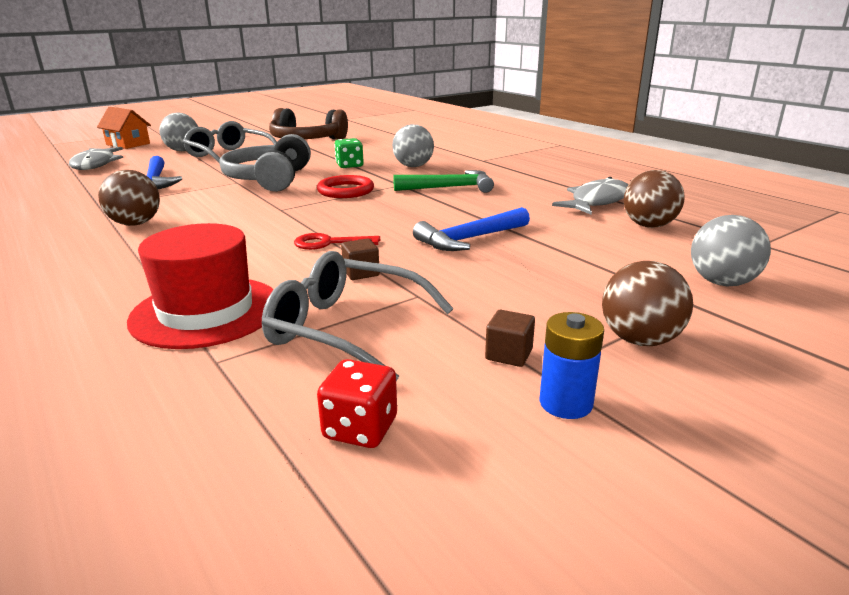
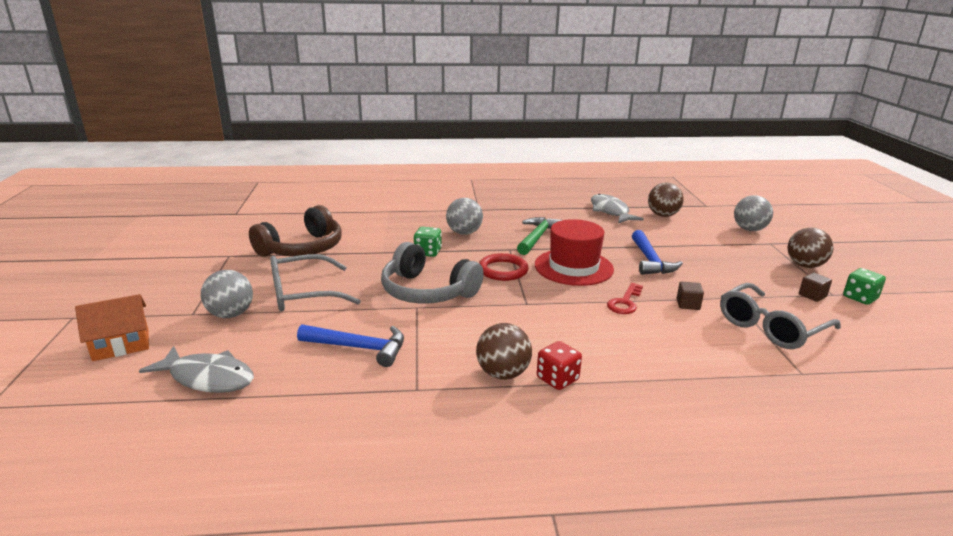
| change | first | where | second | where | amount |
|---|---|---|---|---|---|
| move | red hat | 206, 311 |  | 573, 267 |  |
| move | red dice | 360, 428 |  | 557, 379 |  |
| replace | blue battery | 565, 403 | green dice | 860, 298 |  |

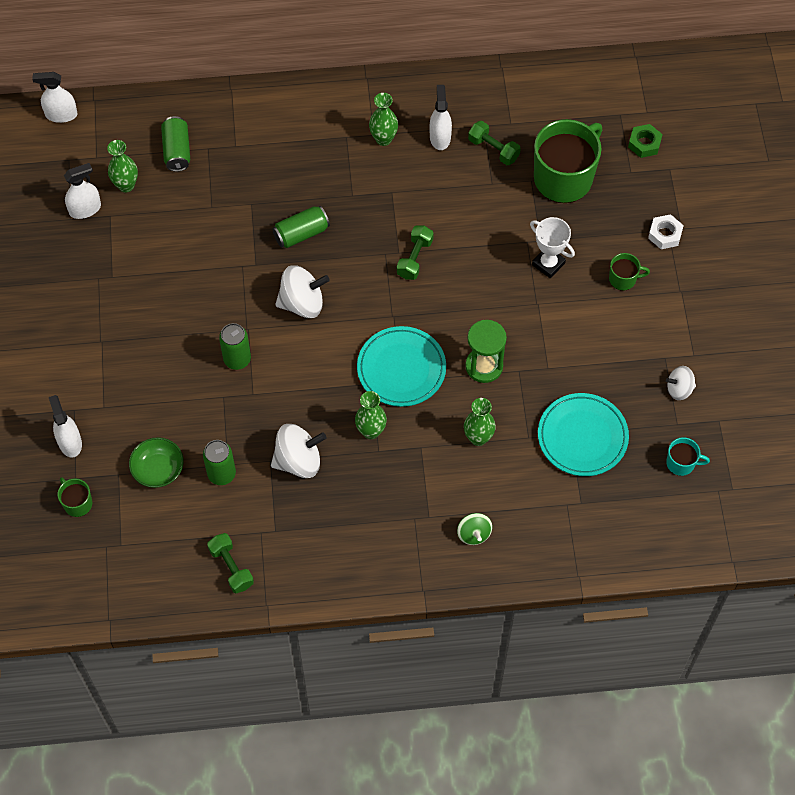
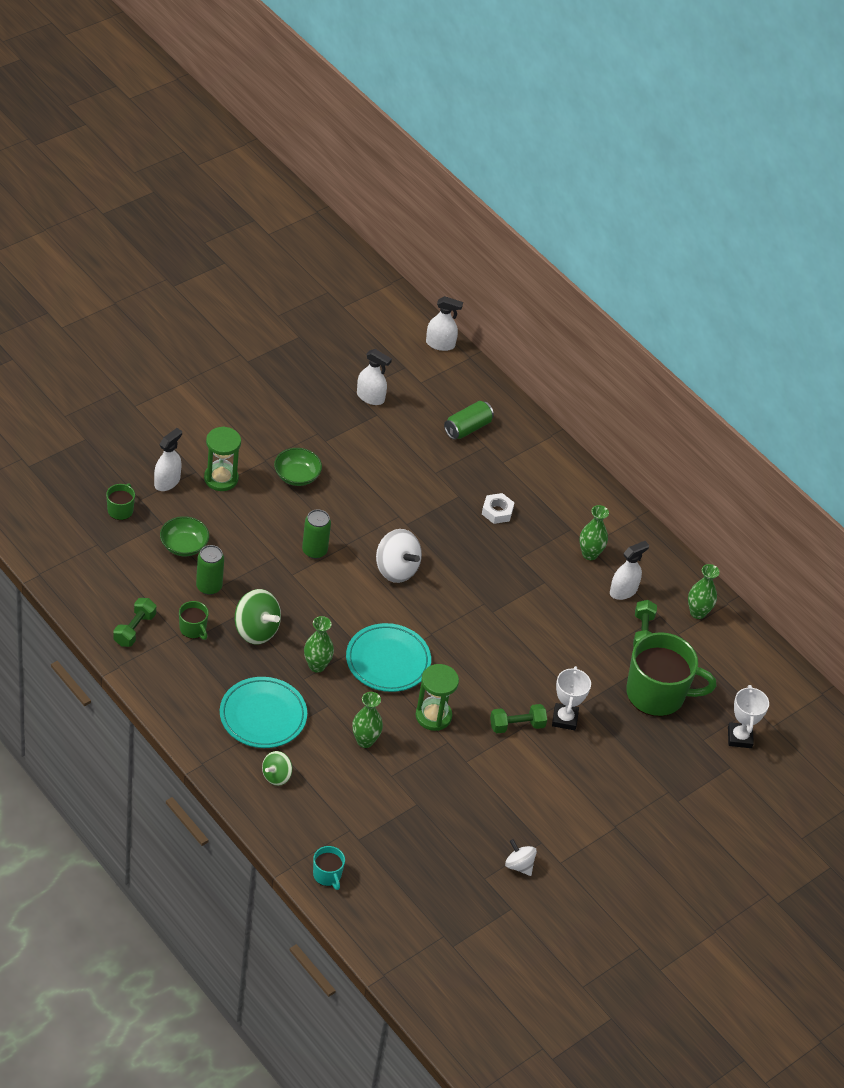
| change | first | where | second | where | amount |
|---|---|---|---|---|---|
| move | green mug | 623, 279 |  | 193, 629 |  |
| insert |  |  | green hourglass | 221, 478 |  |
| move | turquoise plate | 582, 437 |  | 263, 716 |  |
| recolor | white spinning top | 298, 461 | green spinning top | 256, 630 |  |
| insert |  |  | green bowl | 297, 476 |  |
| move | turquoise mug | 681, 463 |  | 327, 875 |  |
| rotate | white spray bottle | 61, 114 |  | 440, 344 | 135 degrees clockwise |
| move | white nut | 665, 234 |  | 497, 511 |  |
| move | green dumbbell | 415, 258 |  | 517, 725 |  |
| move | green vase | 126, 185 |  | 697, 613 |  |
| replace | green nut | 644, 144 | white trophy | 739, 737 |  |
| delete | green can | 301, 233 |  |  |  |

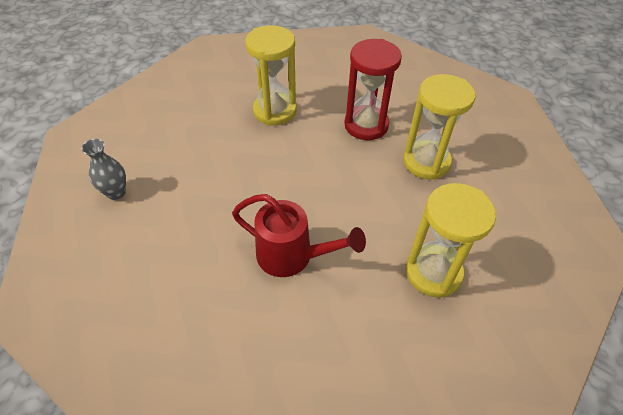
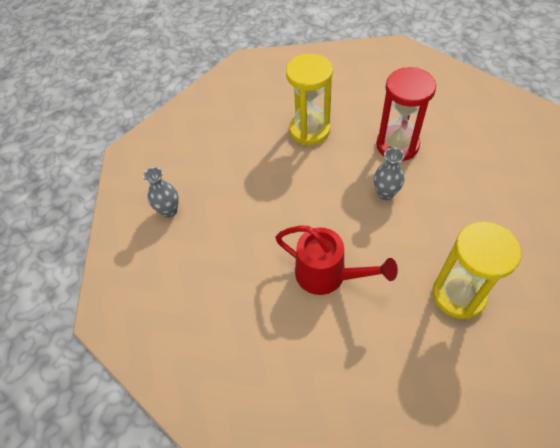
| change | first | where | second | where | amount |
|---|---|---|---|---|---|
| insert |  |  | grey vase | 385, 193 |  |
| delete | yellow hourglass | 426, 162 |  |  |  |

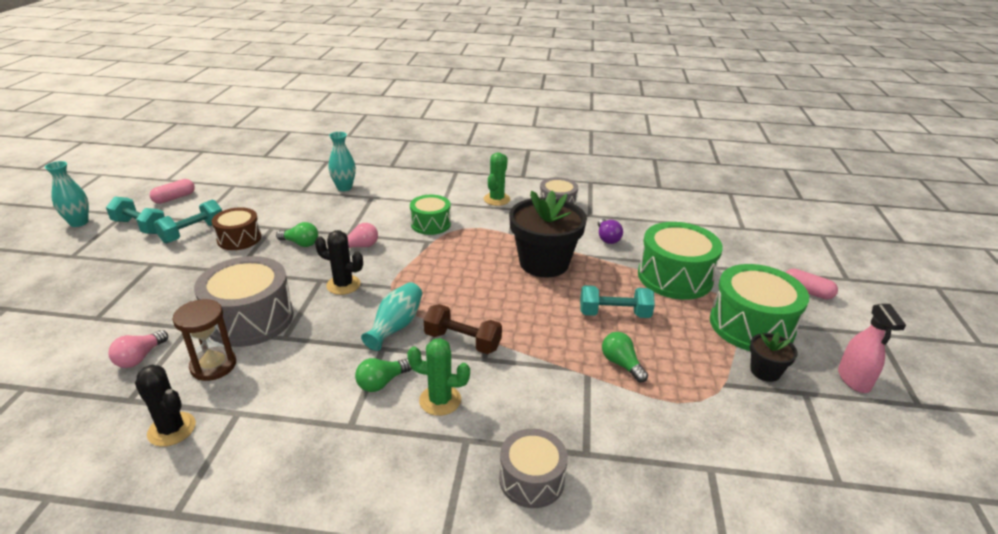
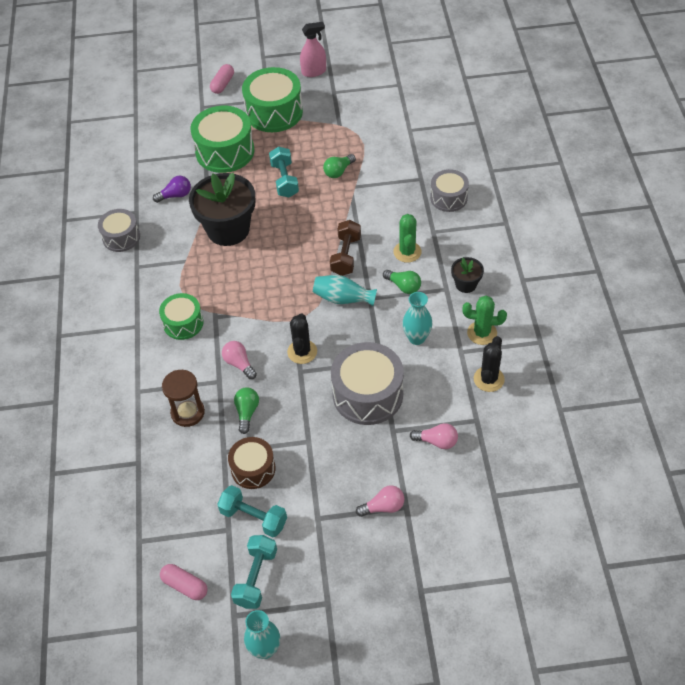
| change | first | where | second | where | amount |
|---|---|---|---|---|---|
| move | brown hourglass | 213, 366 |  | 188, 412 |  |
| insert |  |  | pink light bulb | 383, 507 |  |
| move | turquoise vase | 344, 188 |  | 416, 338 |  |
| move | black flower pot | 765, 371 |  | 466, 284 |  |
| move | green cactus | 496, 199 |  | 482, 333 |  |

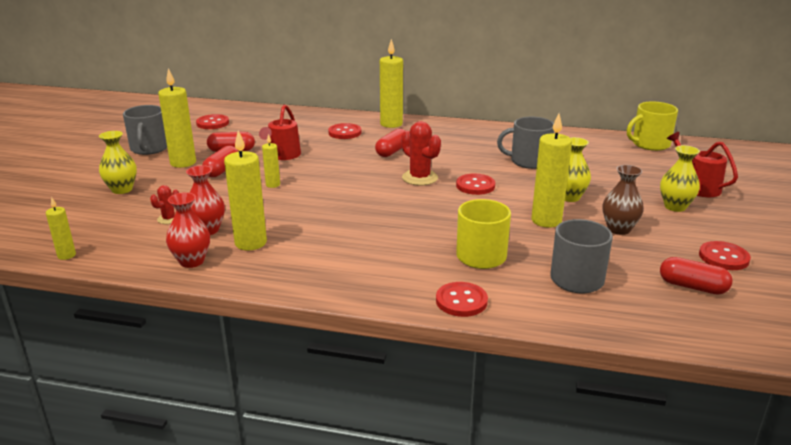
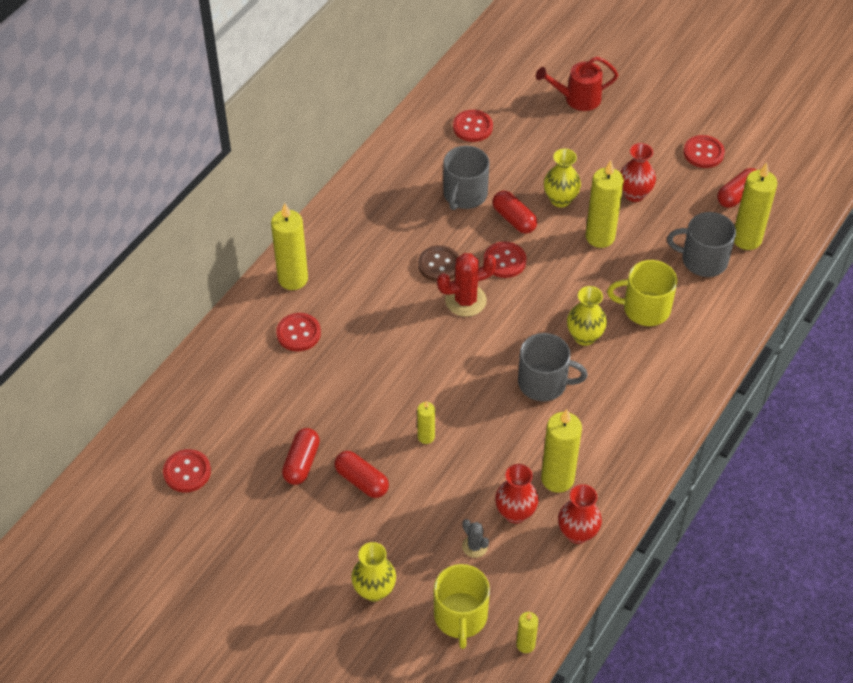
| change | first | where | second | where | amount |
|---|---|---|---|---|---|
| insert |  |  | brown button | 439, 265 |  |
| move | yellow mug | 650, 144 |  | 460, 616 |  |
| move | red button | 461, 301 |  | 472, 127 |  |
| recolor | red cactus | 169, 219 | grey cactus | 474, 546 |  |
| move | red capsule | 392, 151 |  | 514, 219 |  |
| move | grey mug | 149, 148 |  | 544, 383 |  |
| move | yellow vase | 675, 207 |  | 584, 336 |  |
| recolor | brown vase | 619, 229 | red vase | 634, 194 |  |
| move | yellow candle | 183, 163 |  | 746, 239 |  |
| delete | red watering can | 282, 156 |  |  |  |

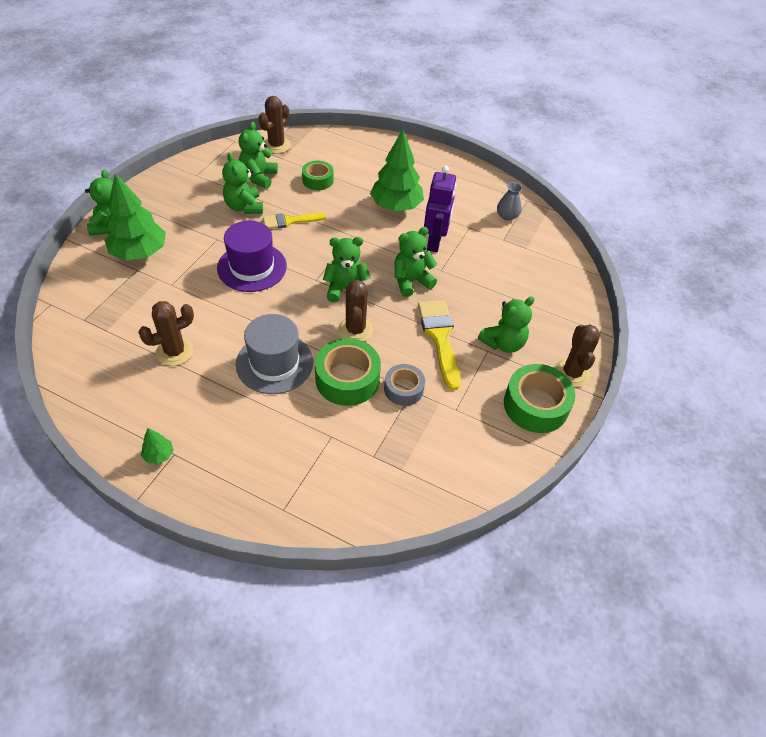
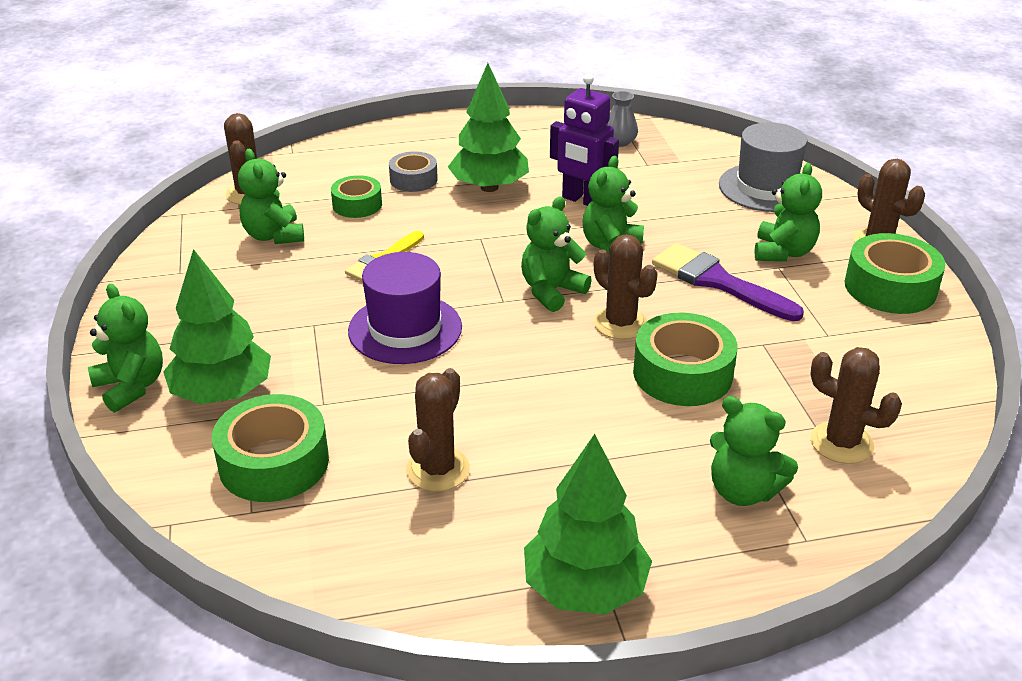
| change | first | where | second | where | amount |
|---|---|---|---|---|---|
| insert |  |  | green tape | 274, 462 |  |
| move | grey tape | 403, 389 |  | 413, 179 |  |
| resize | green tree | 159, 455 |  | 585, 588 | x2.33 |
| rotate | purple robot | 434, 242 |  | 582, 200 | 150 degrees clockwise |
| recolor | yellow brush | 440, 338 | purple brush | 717, 281 |  |
| move | green teddy bear | 244, 207 |  | 743, 491 |  |
| move | grey hat | 274, 363 |  | 766, 188 |  |
| insert |  |  | brown cactus | 841, 443 |  |

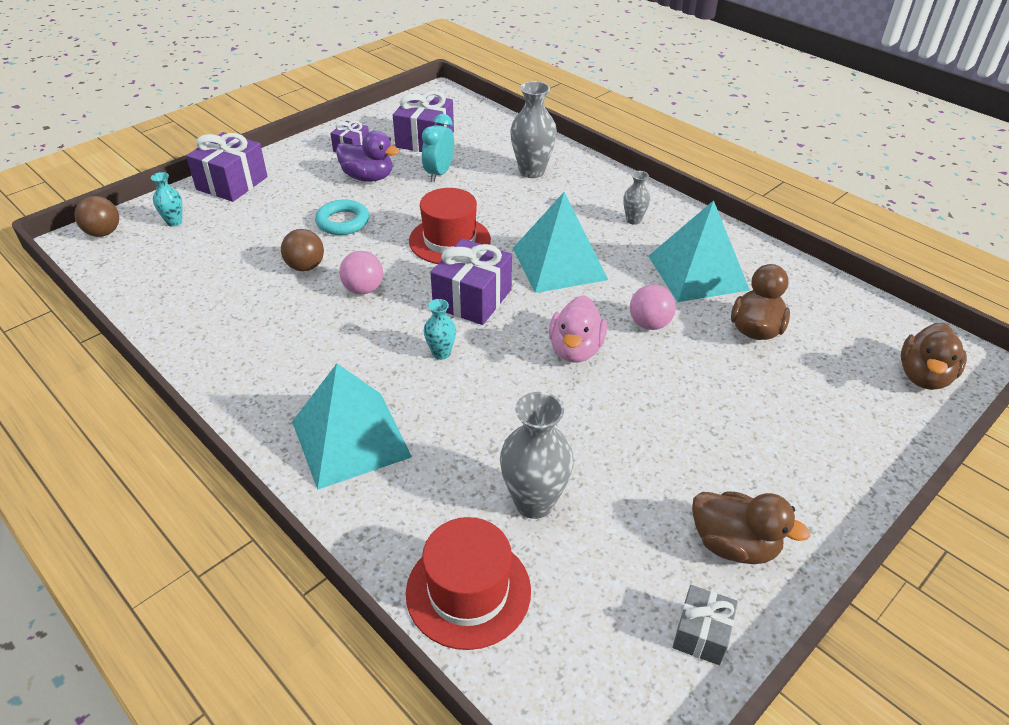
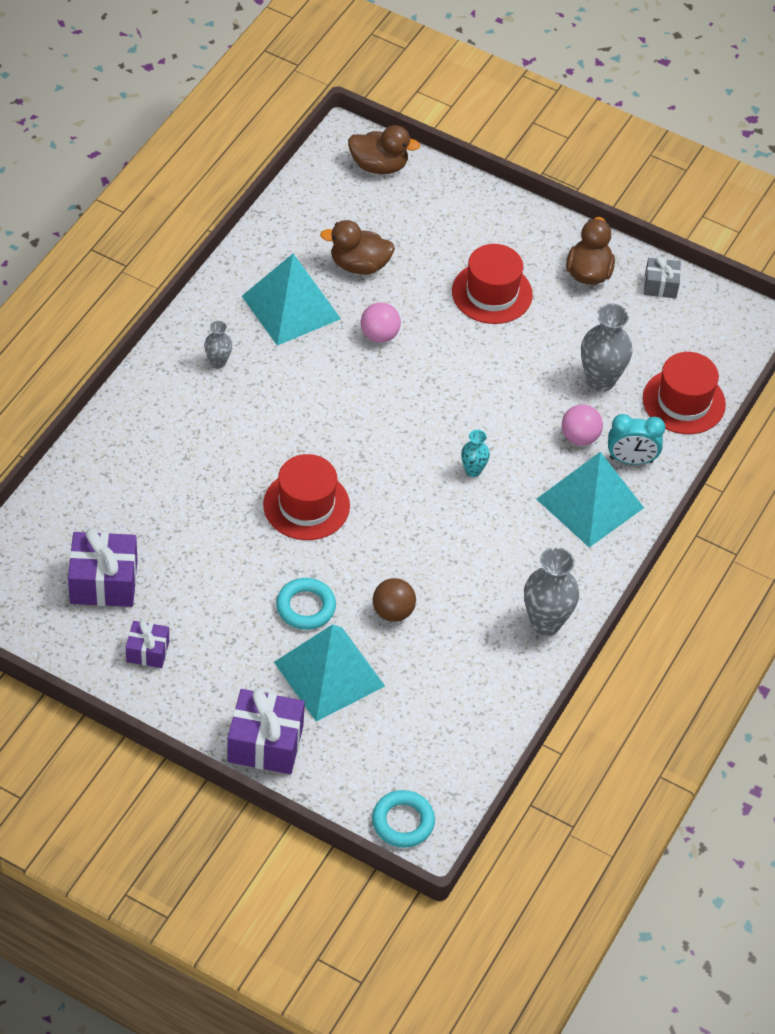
| change | first | where | second | where | amount |
|---|---|---|---|---|---|
| move | turquoise pyramid | 559, 263 |  | 329, 674 |  |
| replace | brown ball | 103, 233 | turquoise ring | 403, 822 |  |
| insert |  |  | red hat | 492, 293 |  |
| move | grey vase | 532, 171 |  | 545, 622 |  |
| move | pink ball | 363, 289 |  | 579, 437 |  |
| move | turquoise clock | 439, 173 |  | 631, 460 |  |
| delete | turquoise vase | 174, 222 |  |  |  |
| delete | purple duck | 368, 177 |  |  |  |
| delete | purple gift | 472, 299 |  |  |  |
| delete | pink duck | 575, 350 |  |  |  |

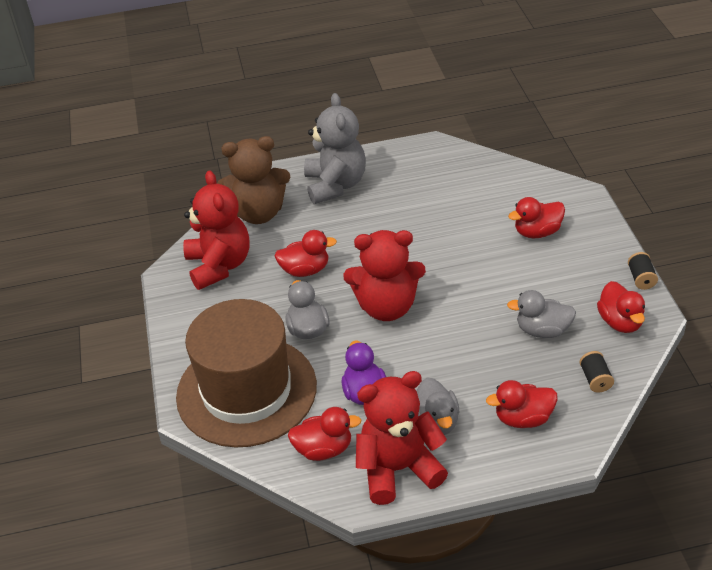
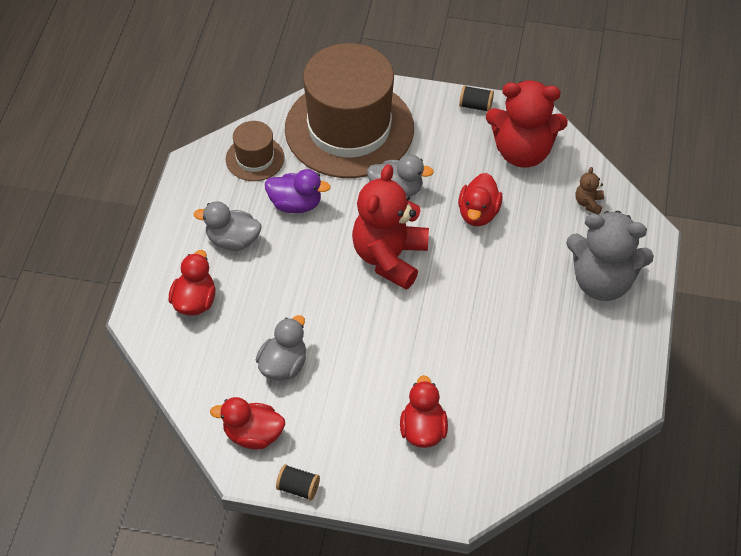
| change | first | where | second | where | amount |
|---|---|---|---|---|---|
| replace | red duck | 324, 449 | brown hat | 255, 158 |  |
| move | black spool | 595, 379 |  | 476, 106 |  |
| resize | brown teddy bear | 258, 213 |  | 588, 203 | x0.41 |
| delete | red teddy bear | 398, 469 |  |  |  |

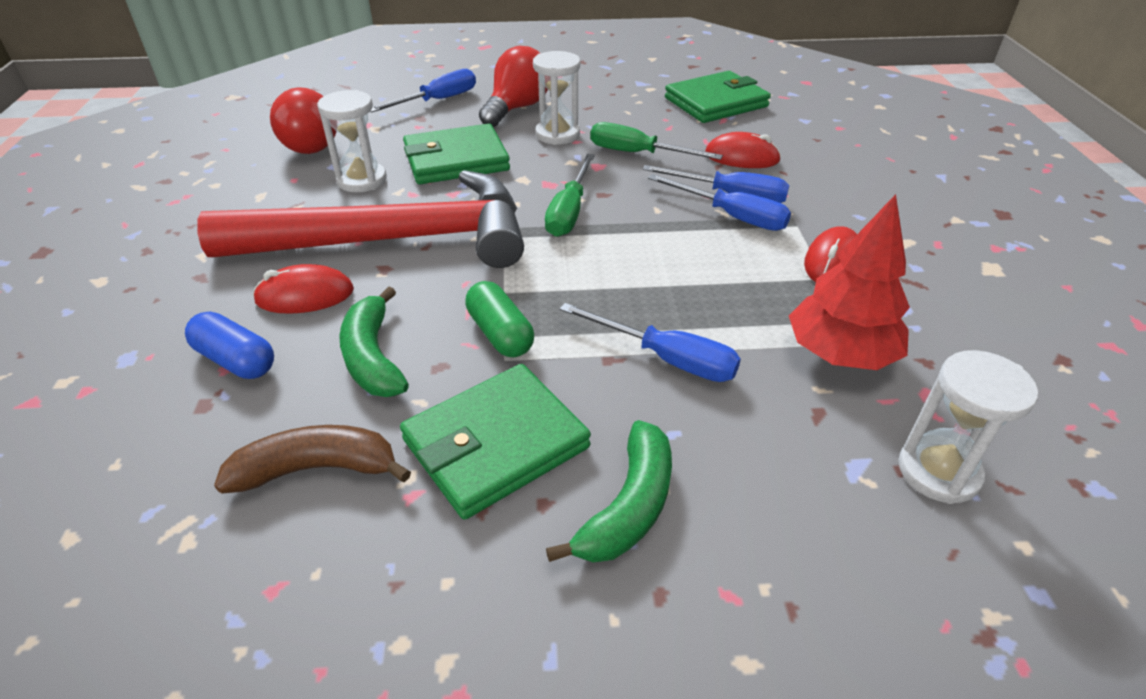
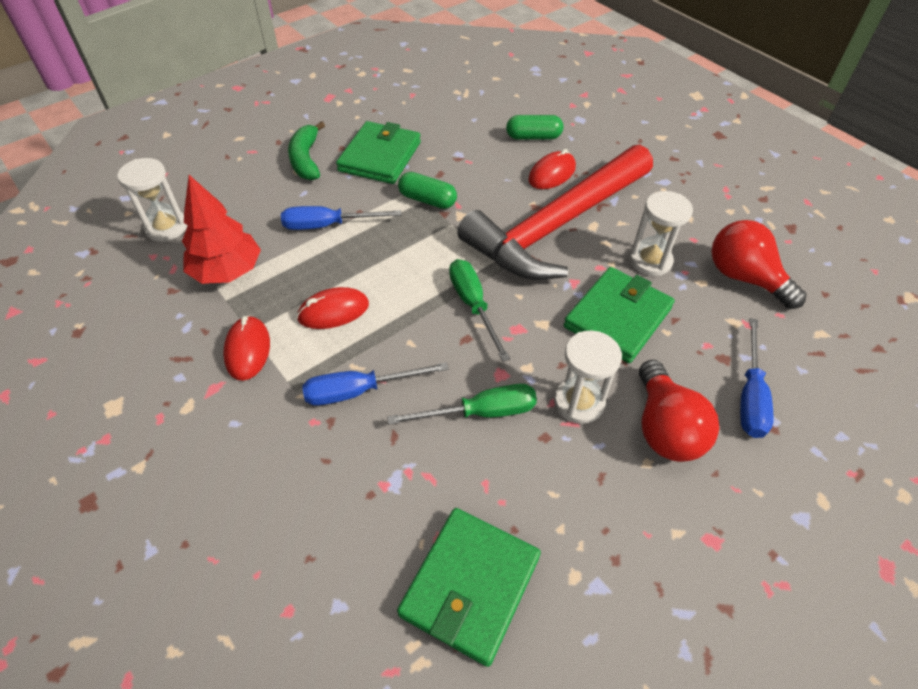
| change | first | where | second | where | amount |
|---|---|---|---|---|---|
| move | red mouse | 741, 157 |  | 333, 311 |  |
| recolor | blue capsule | 236, 360 | green capsule | 533, 137 |  |
| delete | brown banana | 317, 469 |  |  |  |
| delete | green banana | 373, 357 |  |  |  |
| delete | blue screwdriver | 731, 216 |  |  |  |

